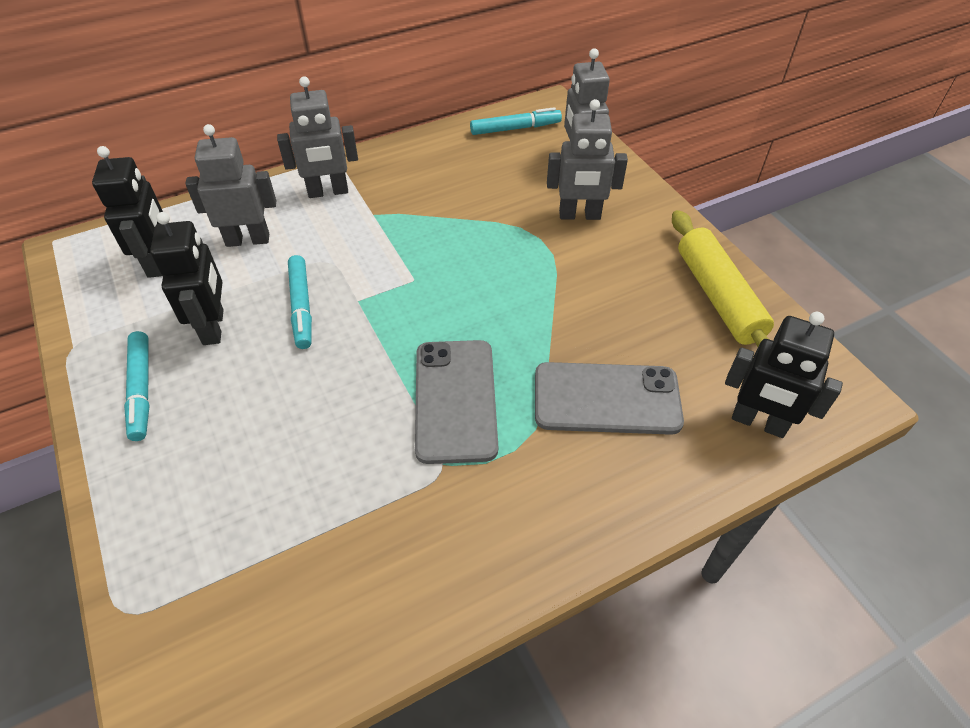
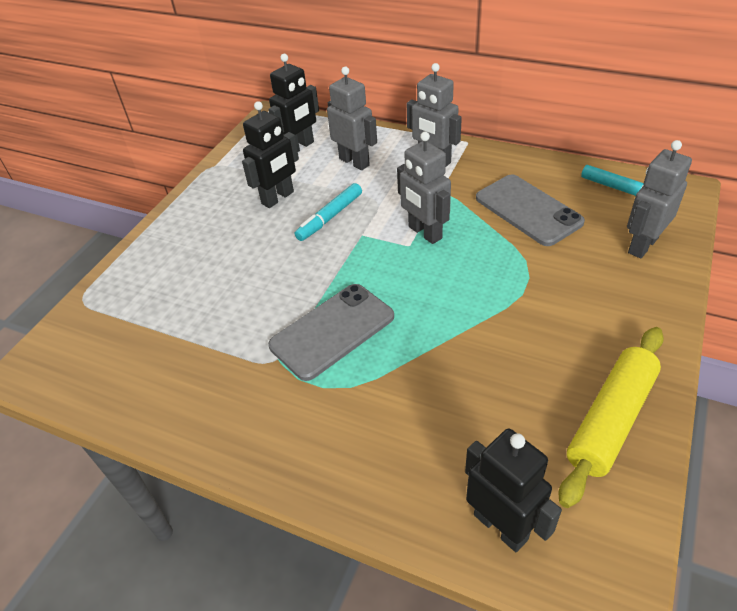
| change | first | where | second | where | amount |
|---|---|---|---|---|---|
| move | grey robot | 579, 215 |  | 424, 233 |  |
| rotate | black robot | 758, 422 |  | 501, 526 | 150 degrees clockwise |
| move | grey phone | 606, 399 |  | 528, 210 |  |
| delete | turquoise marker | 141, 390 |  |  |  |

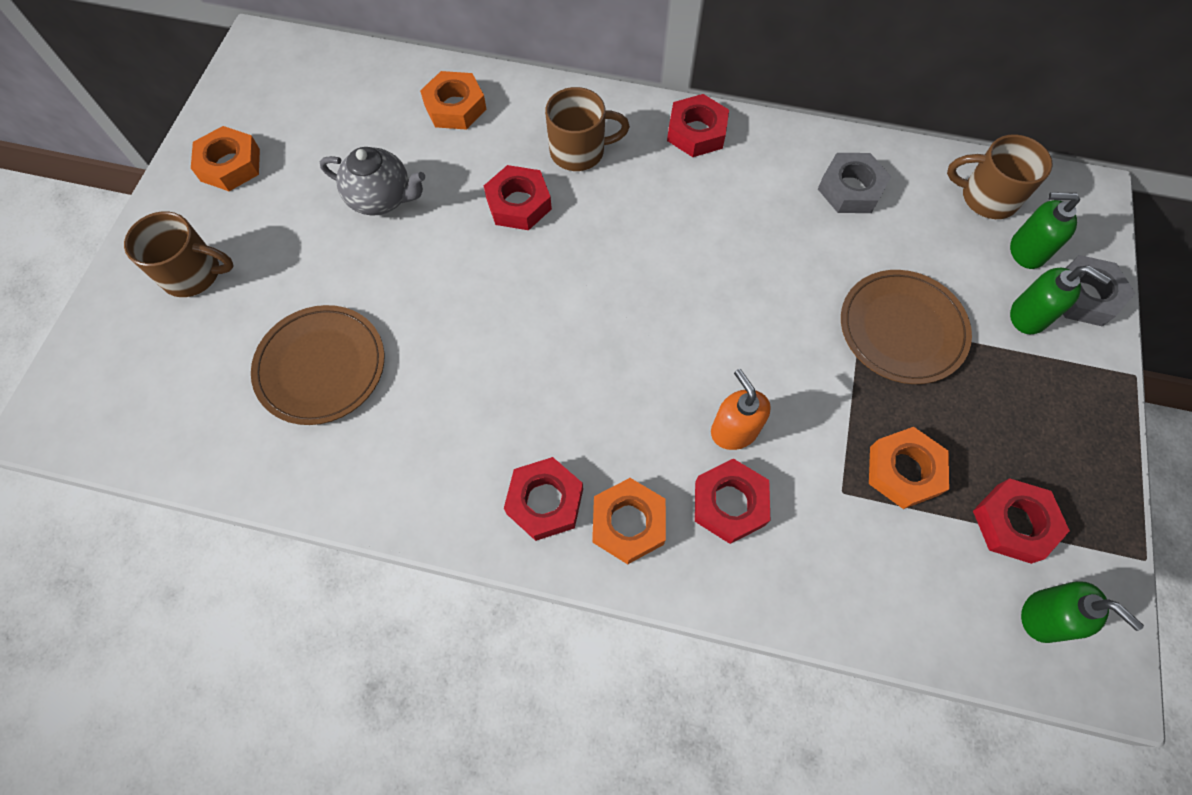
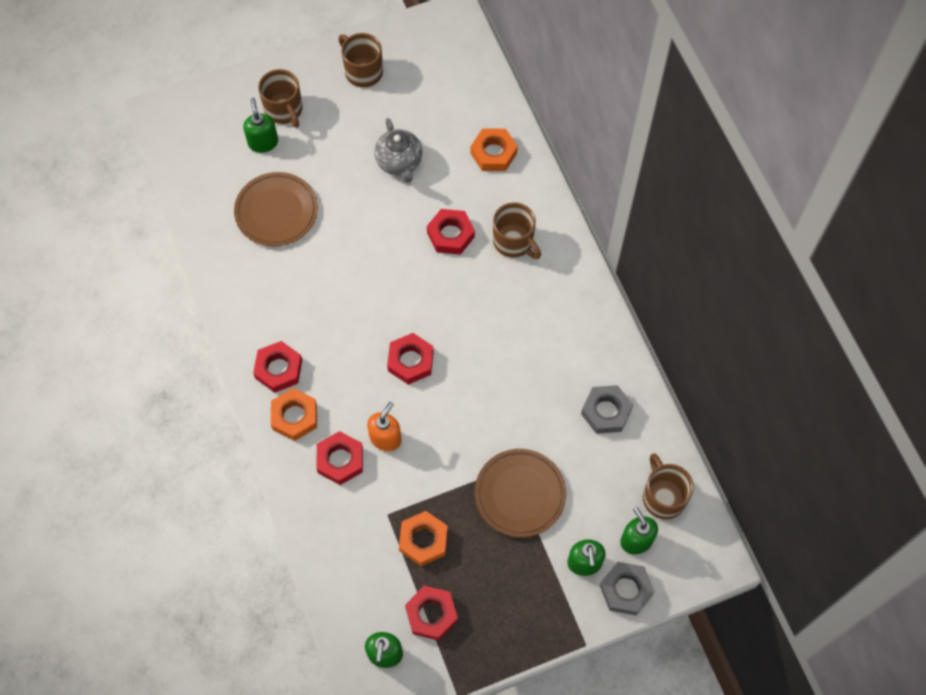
| change | first | where | second | where | amount |
|---|---|---|---|---|---|
| insert |  |  | green soap dispenser | 263, 142 |  |
| replace | orange nut | 230, 165 | brown mug | 363, 71 |  |
| move | red nut | 696, 132 |  | 410, 361 |  |

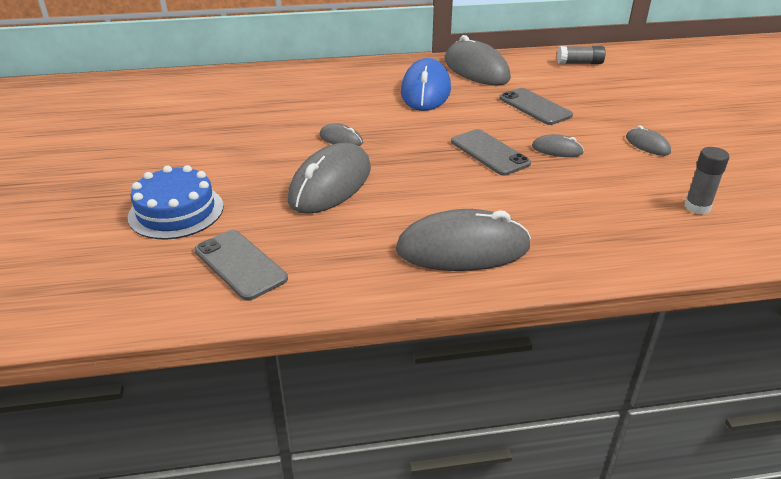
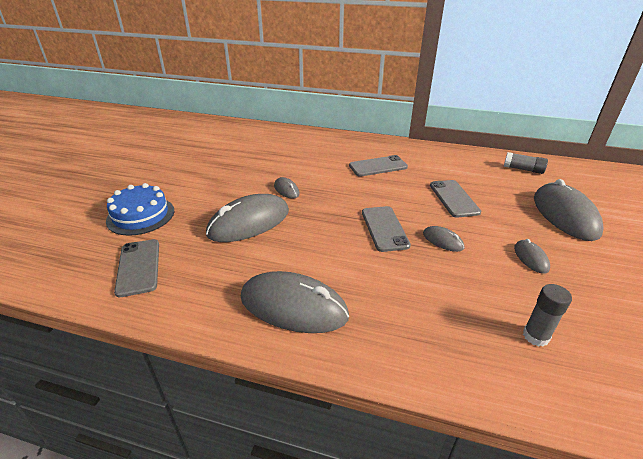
| change | first | where | second | where | amount |
|---|---|---|---|---|---|
| replace | blue mouse | 425, 91 | grey phone | 378, 166 |  |
| move | grey mouse | 476, 69 |  | 564, 215 |  |

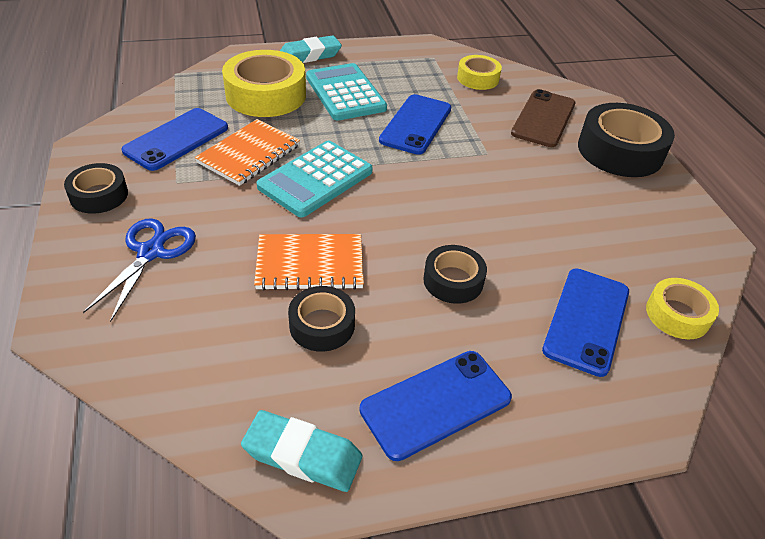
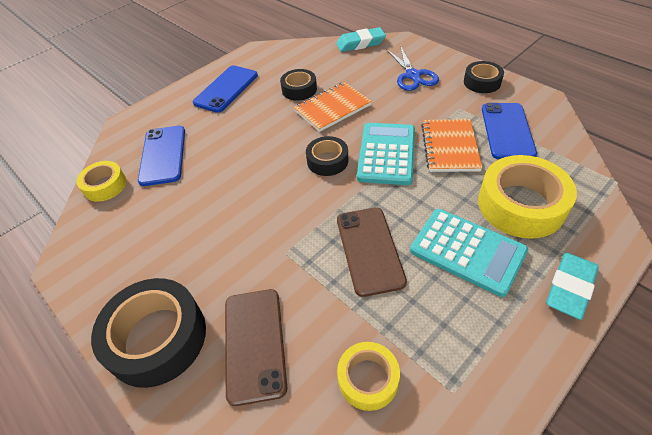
| change | first | where | second | where | amount |
|---|---|---|---|---|---|
| move | black tape | 453, 280 |  | 327, 161 |  |
| move | turquoise eraser | 302, 455 |  | 360, 43 |  |
| recolor | blue phone | 416, 124 | brown phone | 369, 250 |  |

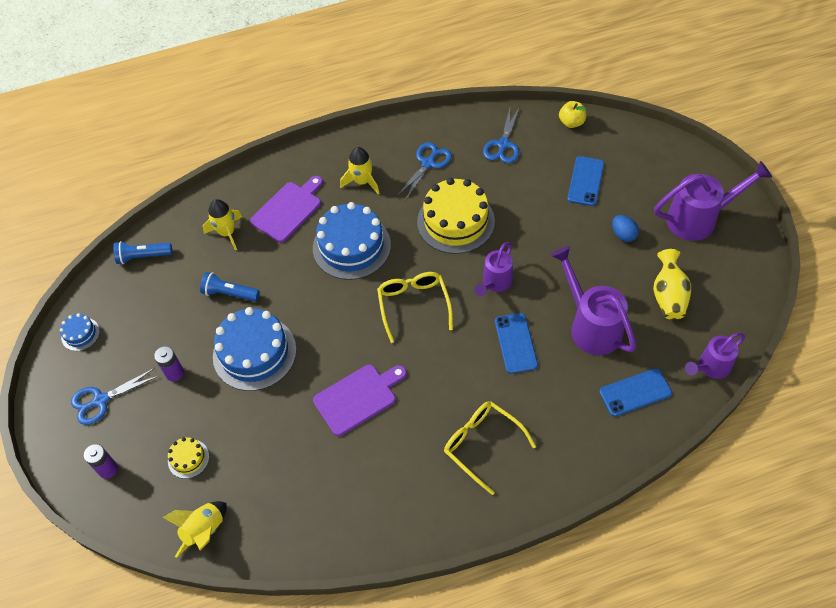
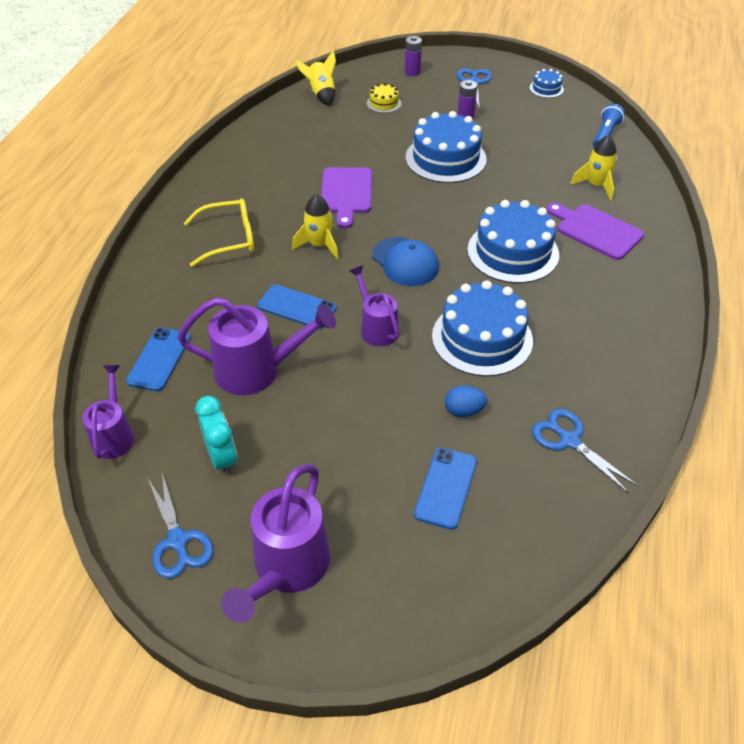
| change | first | where | second | where | amount |
|---|---|---|---|---|---|
| move | blue scissors | 428, 163 |  | 177, 541 |  |
| replace | yellow vase | 668, 296 | turquoise clock | 222, 458 |  |
| move | yellow rocket | 362, 181 |  | 319, 245 |  |
| replace | yellow glasses | 414, 305 | blue cap | 405, 262 |  |
| rotate | blue phone | 585, 181 |  | 446, 488 | 60 degrees clockwise |
| recolor | yellow cake | 455, 221 | blue cake | 482, 338 |  |
| move | blue egg | 623, 235 |  | 464, 411 |  |
| rotate | purple cutting board | 288, 210 |  | 596, 230 | 150 degrees clockwise |
| delete | blue flashlight | 229, 293 |  |  |  |
| delete | yellow apple | 571, 122 |  |  |  |

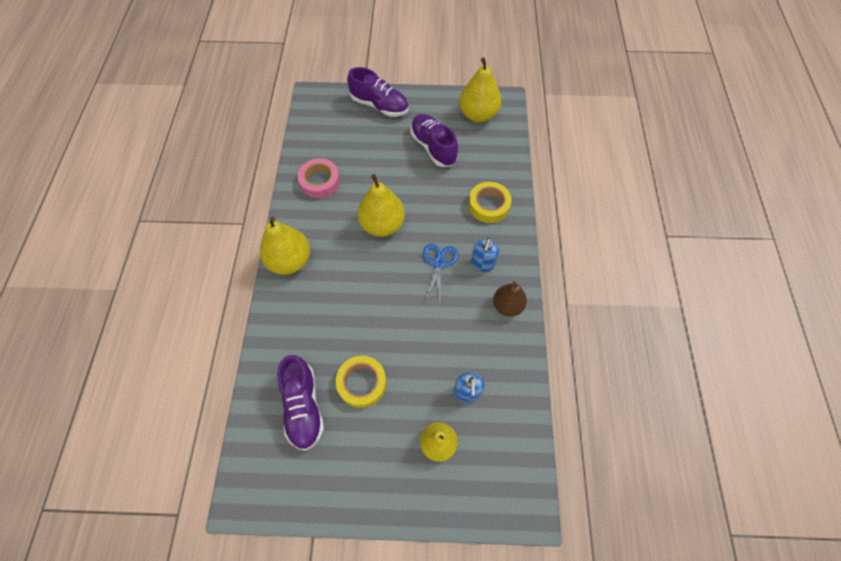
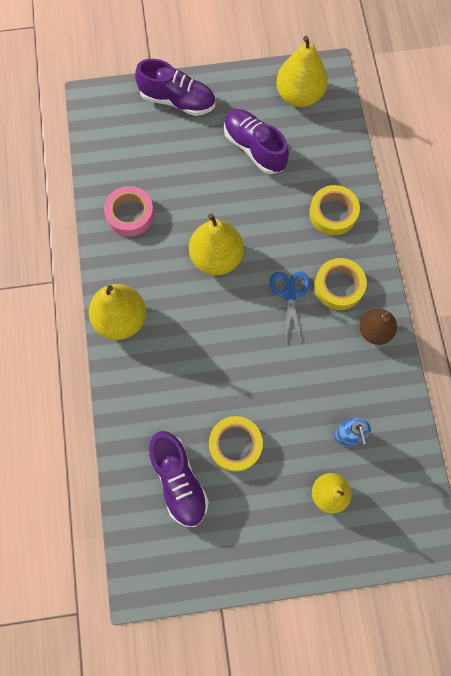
| change | first | where | second | where | amount |
|---|---|---|---|---|---|
| replace | blue soap dispenser | 482, 264 | yellow tape | 338, 286 |  |

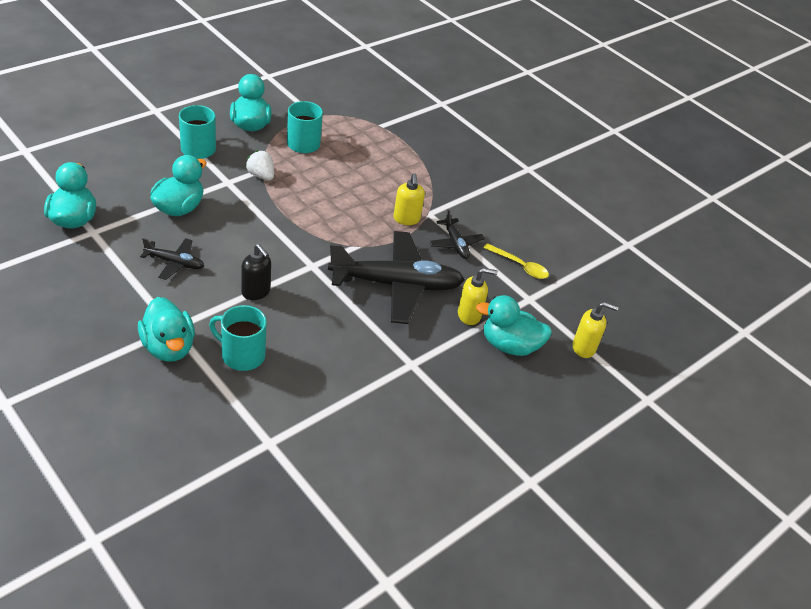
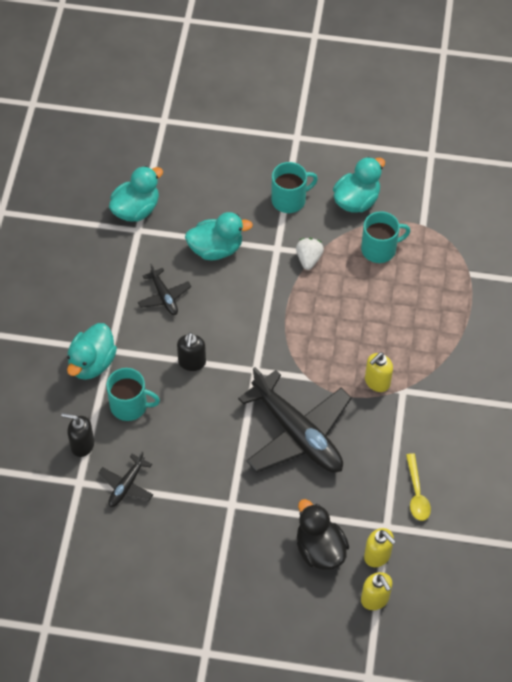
| change | first | where | second | where | amount |
|---|---|---|---|---|---|
| insert |  |  | black soap dispenser | 82, 445 |  |
| move | black plane | 455, 244 |  | 126, 485 |  |
| rotate | turquoise mug | 242, 355 |  | 130, 405 | 120 degrees clockwise |
| recolor | turquoise duck | 509, 345 | black duck | 320, 549 |  |
| move | yellow soap dispenser | 469, 315 |  | 377, 556 |  |

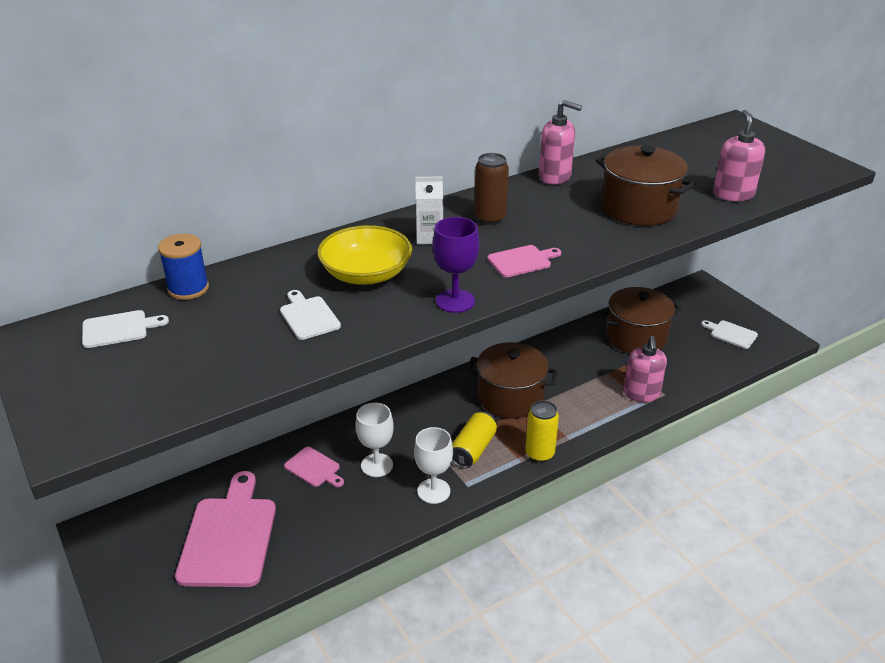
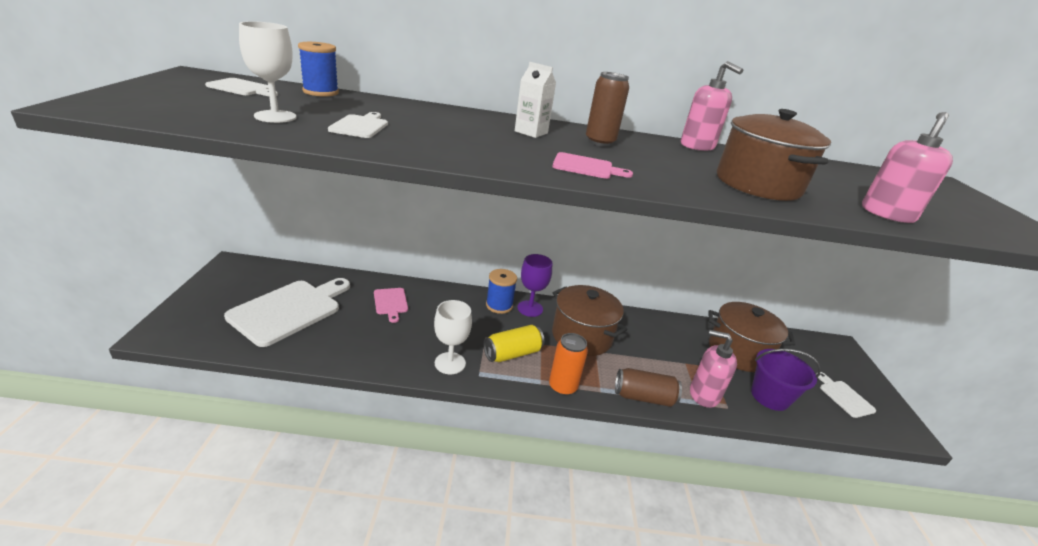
| change | first | where | second | where | amount |
|---|---|---|---|---|---|
| recolor | pink cutting board | 229, 536 | white cutting board | 289, 310 |  |
| move | white goblet | 377, 465 |  | 275, 116 |  |
| insert |  |  | blue spool | 499, 305 |  |
| move | purple goblet | 455, 301 |  | 530, 308 |  |
| recolor | yellow can | 539, 454 | orange can | 562, 387 |  |
| insert |  |  | brown can | 644, 397 |  |
| rotate | pink soap dispenser | 641, 393 |  | 703, 394 | 75 degrees clockwise |
| insert |  |  | purple bucket | 770, 396 |  |
| delete | yellow bowl | 366, 274 |  |  |  |

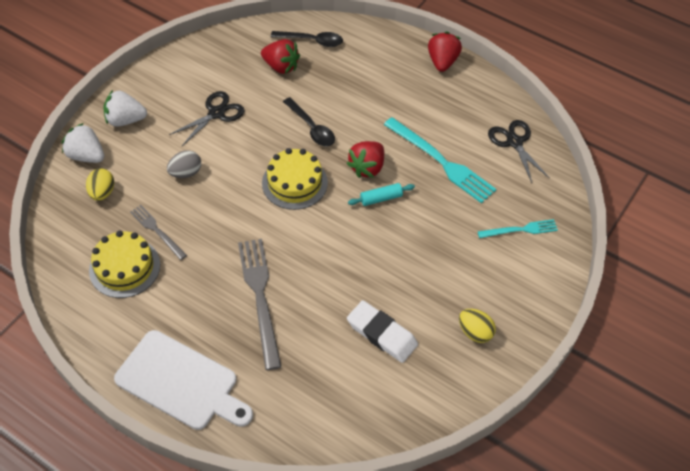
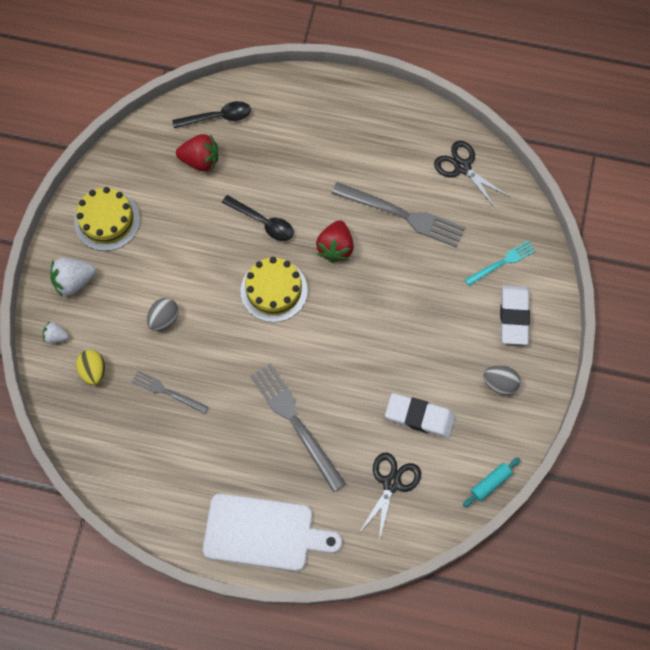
| change | first | where | second | where | amount |
|---|---|---|---|---|---|
| resize | white strawberry | 86, 156 |  | 56, 336 | x0.56 |
| move | yellow cake | 124, 267 |  | 107, 220 |  |
| recolor | turquoise fork | 441, 162 | grey fork | 402, 215 |  |
| move | black scissors | 216, 113 |  | 391, 483 |  |
| move | turquoise rolling pin | 381, 198 |  | 490, 483 |  |
| recolor | yellow egg | 475, 332 | grey egg | 500, 383 |  |
| insert |  |  | white eraser | 513, 316 |  |
| delete | red strawberry | 442, 62 |  |  |  |

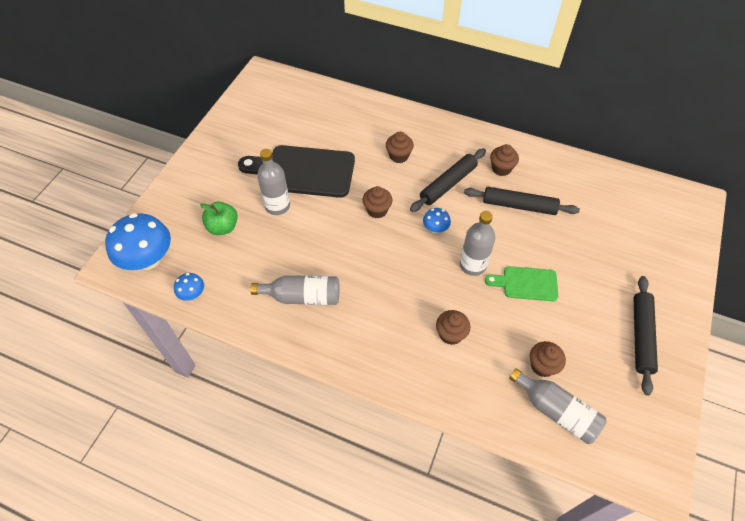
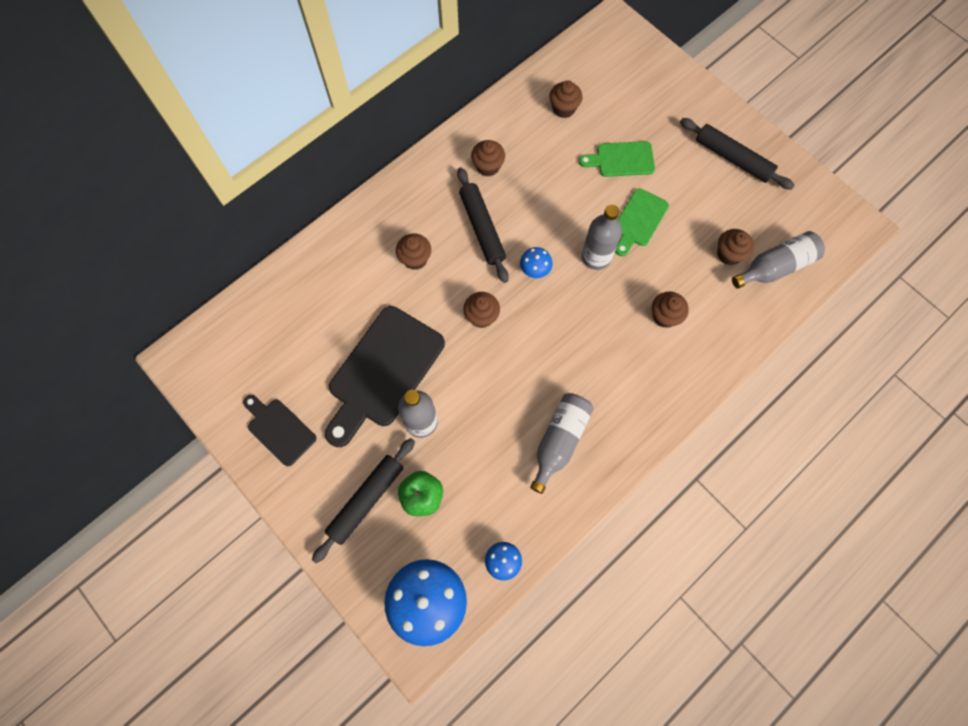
| change | first | where | second | where | amount |
|---|---|---|---|---|---|
| insert |  |  | black cutting board | 279, 429 |  |
| move | black rolling pin | 519, 206 |  | 366, 500 |  |
| insert |  |  | brown cupcake | 563, 108 |  |
| insert |  |  | green cutting board | 621, 159 |  |

